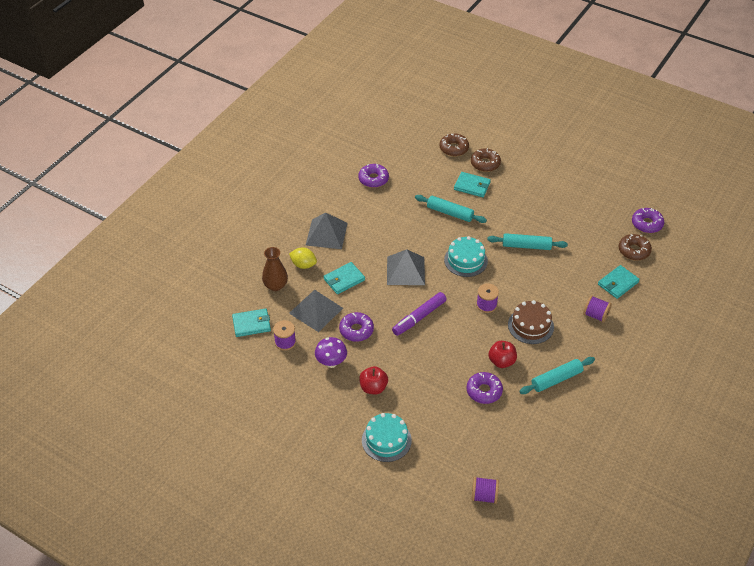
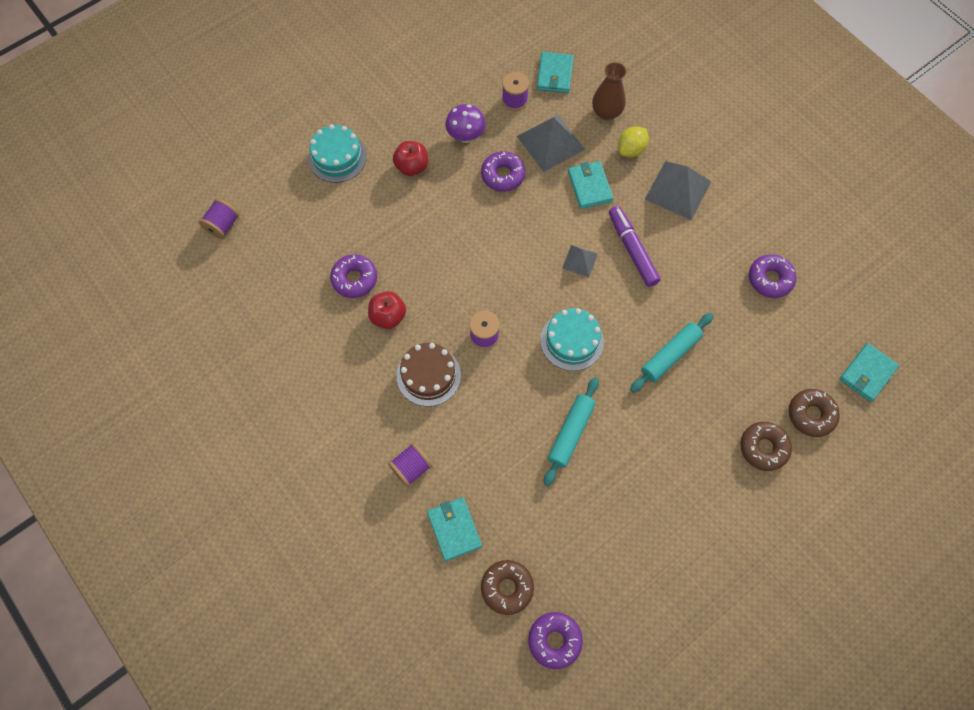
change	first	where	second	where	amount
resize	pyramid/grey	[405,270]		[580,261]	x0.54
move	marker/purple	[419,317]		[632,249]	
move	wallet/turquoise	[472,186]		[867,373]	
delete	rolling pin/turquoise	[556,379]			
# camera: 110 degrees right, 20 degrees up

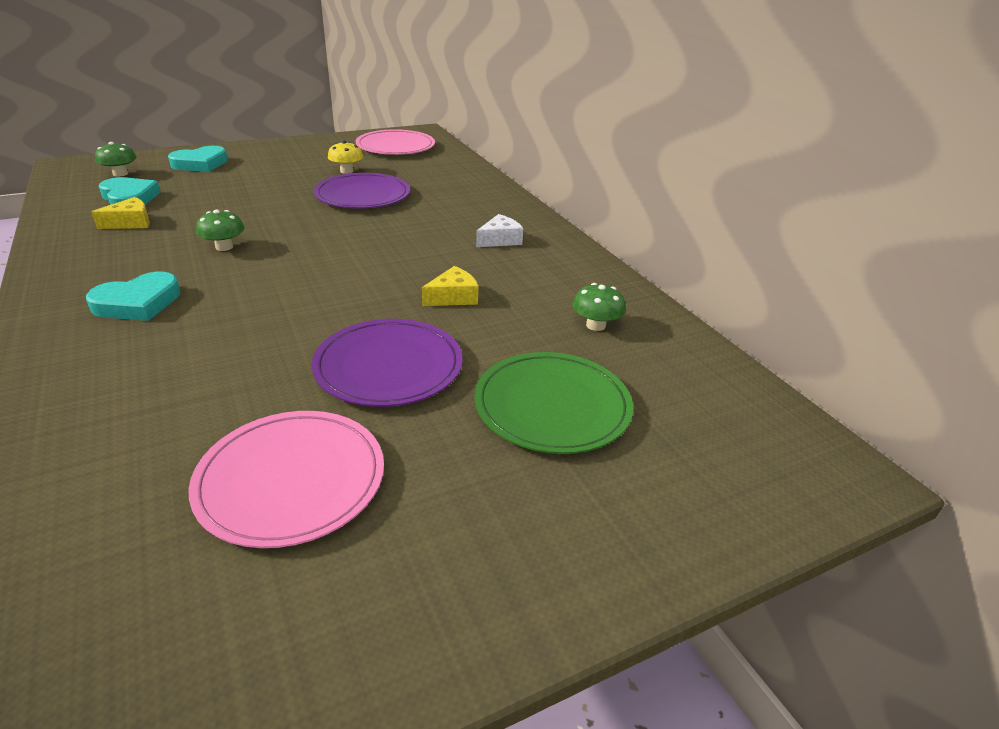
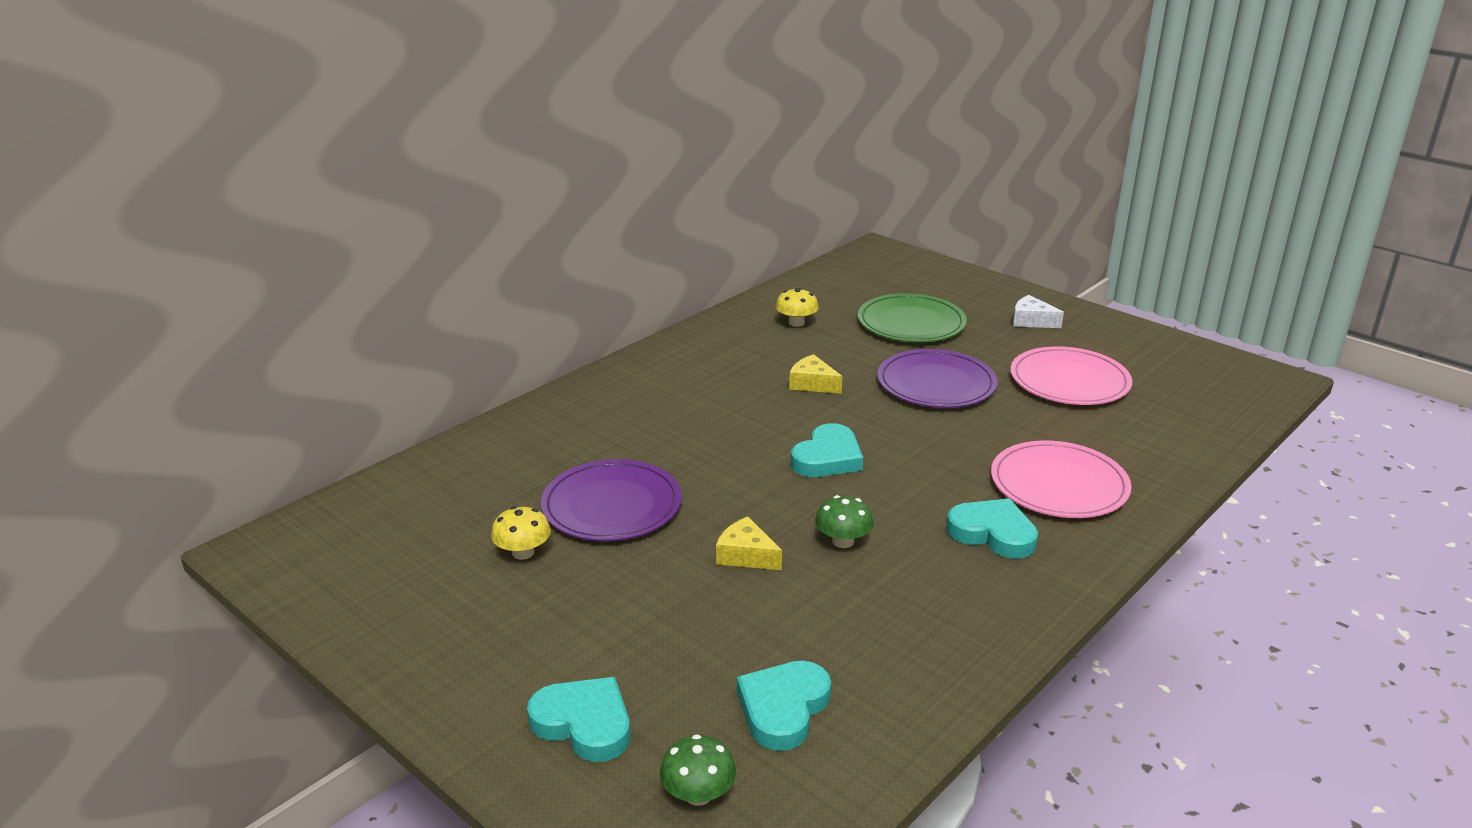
change	first	where	second	where	amount
move	cheese/yellow	[130,223]		[746,555]	
move	plate/pink	[395,146]		[1059,484]	
move	cheese/white	[500,240]		[1031,321]	
recolor	mushroom/green	[595,325]	mushroom/yellow	[796,323]	
insert			heart/turquoise	[827,458]	
# camera: 110 degrees left, 5 degrees down

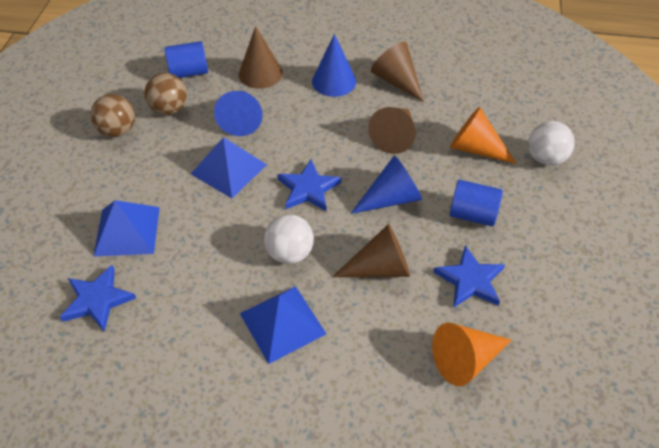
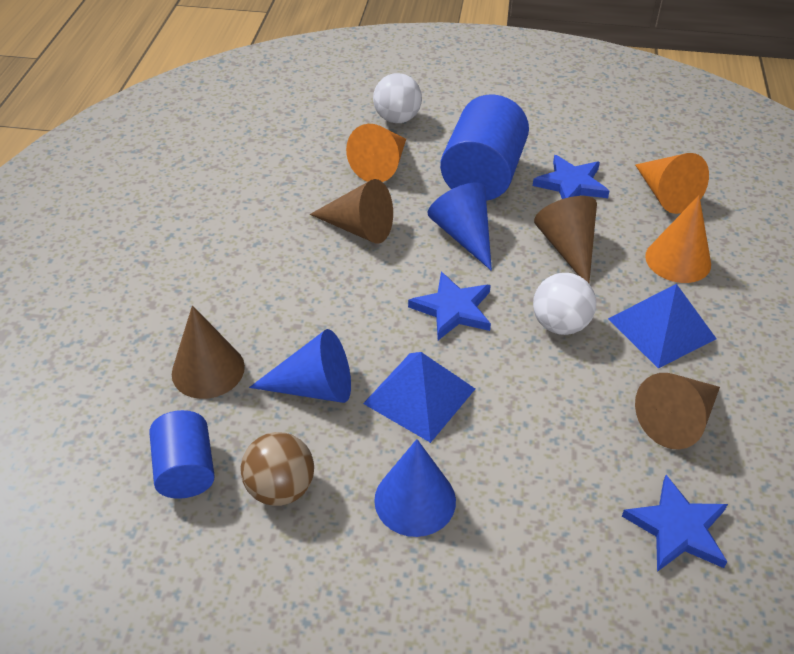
change	first	where	second	where	amount
delete	ball/brown	[118,131]			
delete	pyramid/blue	[127,231]			
move	cone/blue	[334,81]		[415,500]	
move	cone/brown	[396,81]		[677,420]	
resize	cylinder/blue	[472,214]		[482,176]	x1.67
insert			cone/orange	[678,260]	
# camera: 90 degrees left, 5 degrees down

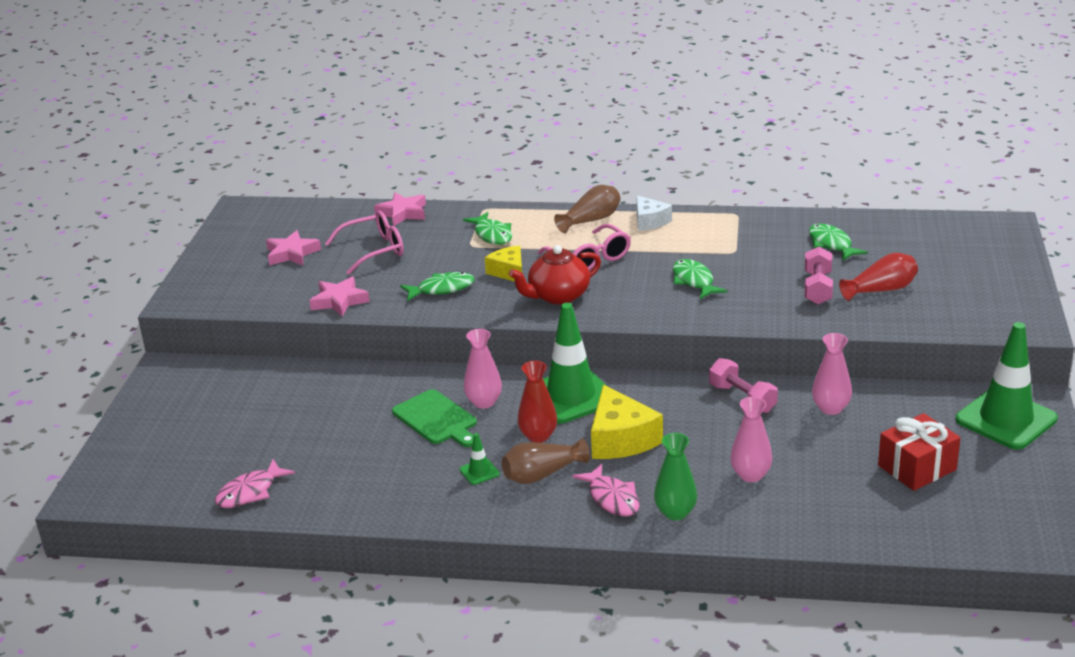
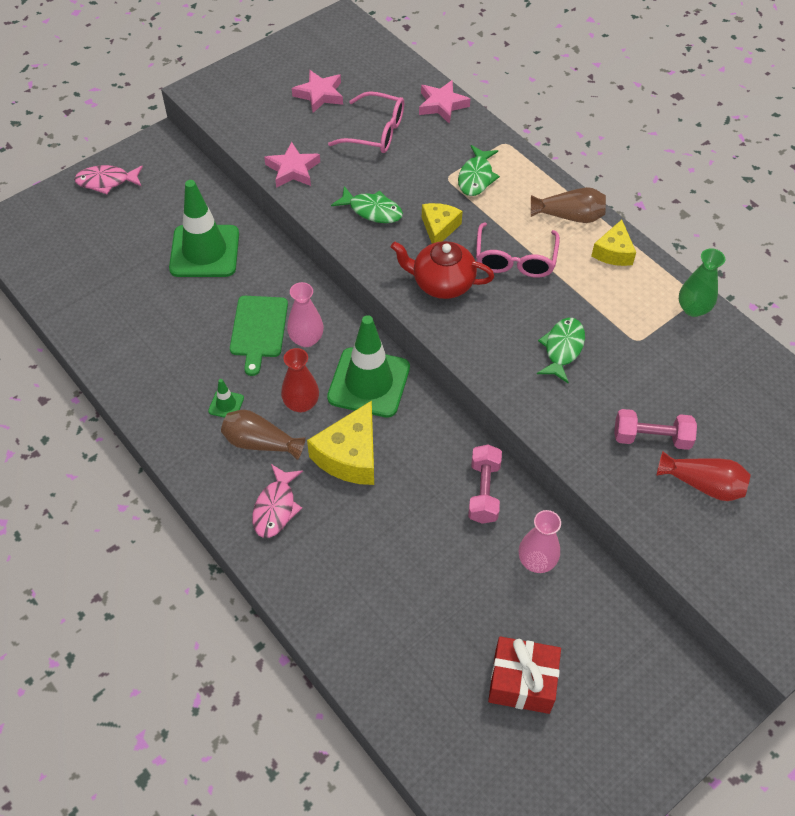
change	first	where	second	where	amount
move	fish/pink	[250,492]		[106,181]	
recolor	cheese/white	[649,221]	cheese/yellow	[613,252]	
move	vase/green	[675,512]		[693,308]	
delete	vase/pink	[750,475]			
rotate	dumbbell/pink	[817,288]		[651,438]	45 degrees clockwise
delete	fish/green	[831,244]			
move	traffic cone/green	[1006,419]		[204,251]	
# camera: 40 degrees right, 25 degrees up

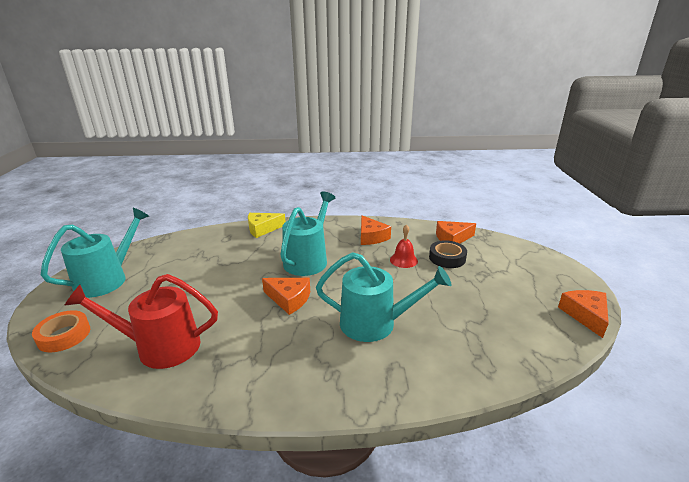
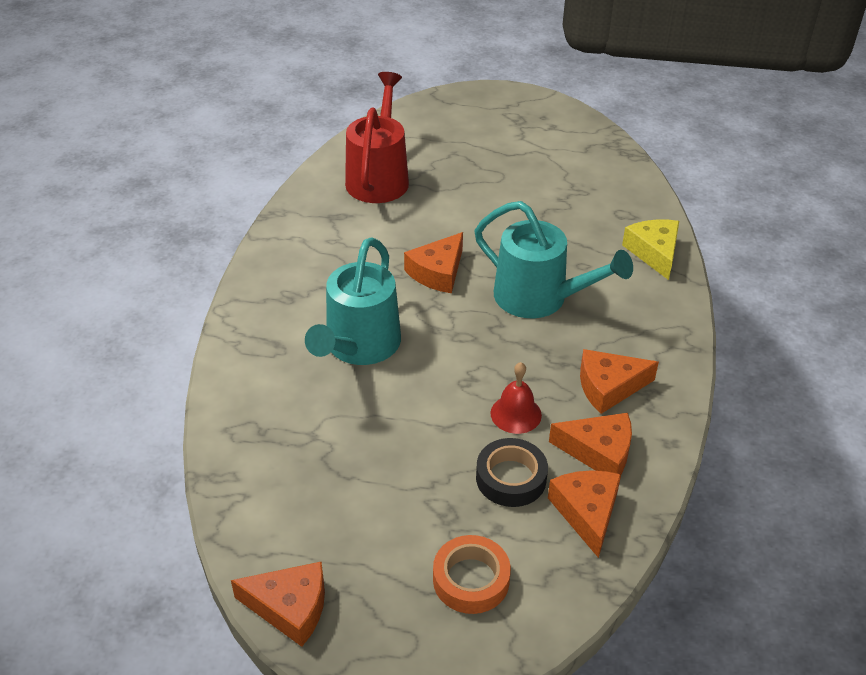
change	first	where	second	where	amount
move	tape/orange	[64,335]		[471,580]	
delete	watering can/turquoise	[107,279]			
insert			cheese/orange	[599,452]	
# camera: 100 degrees right, 15 degrees up

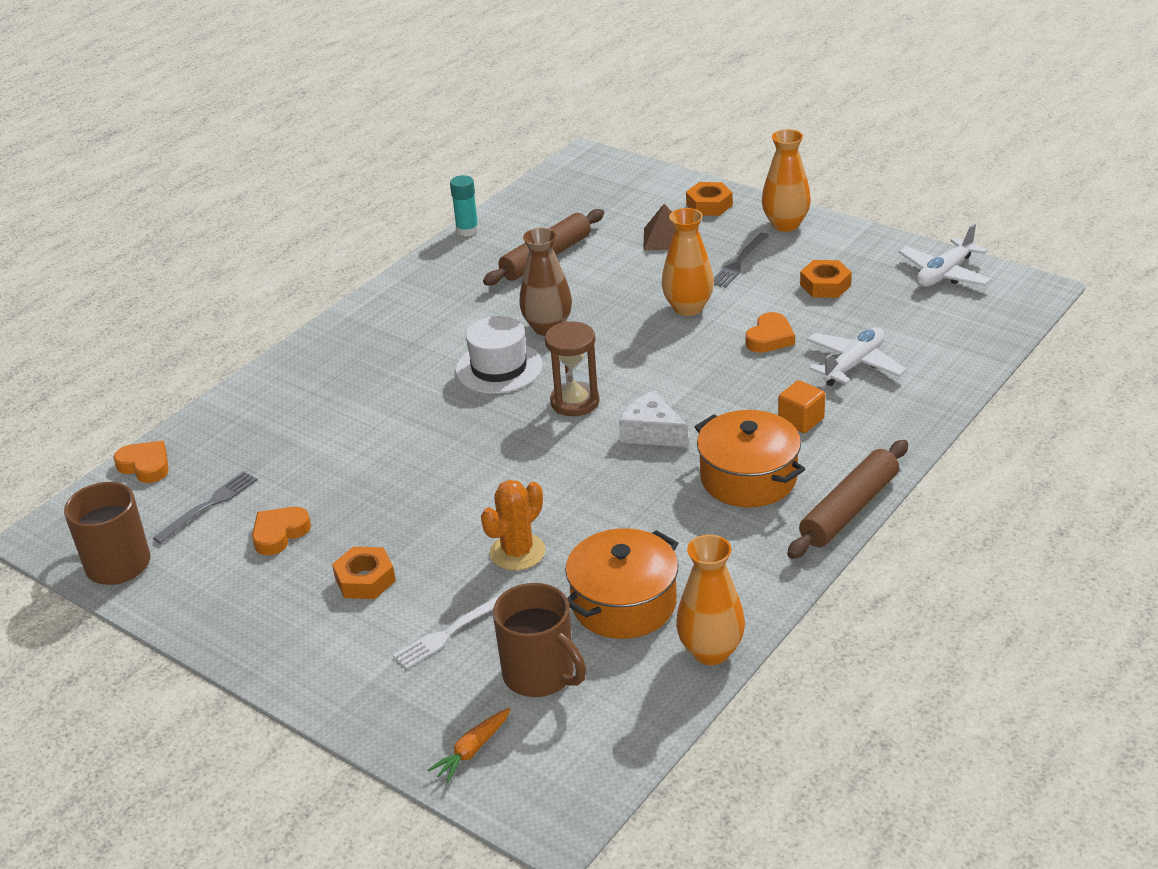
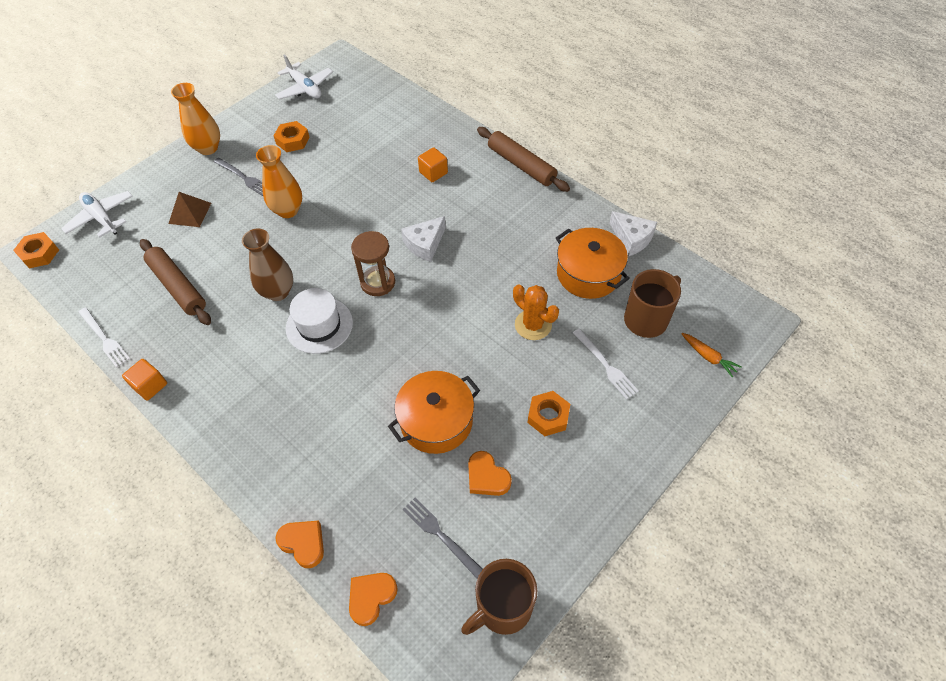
change	first	where	second	where	amount
replace	glue stick/turquoise	[467,230]	fork/white	[104,338]	
replace	vase/orange	[711,651]	cheese/white	[632,239]	
move	nut/orange	[709,205]		[39,254]	
move	pot/orange	[748,478]		[436,421]	
move	heart/orange	[770,338]		[303,543]	
move	plane/white	[854,364]		[101,218]	
insert			cube/orange	[150,386]	
# camera: 85 degrees left, 20 degrees up

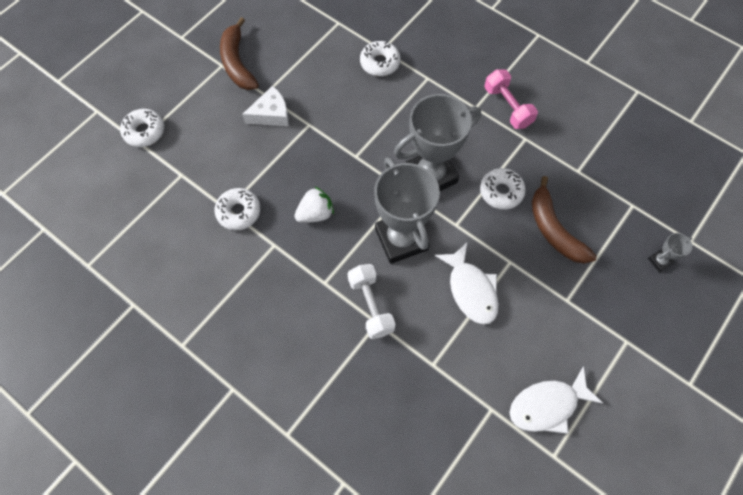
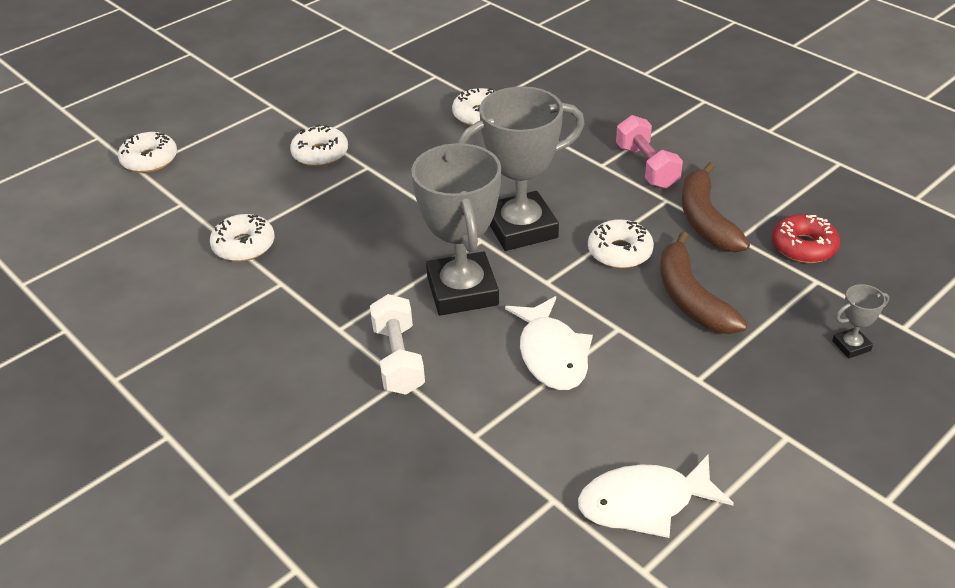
change	first	where	second	where	amount
move	banana/brown	[237,63]		[705,220]	
replace	cheese/white	[271,114]	donut/white	[320,154]	
delete	strawberry/white	[315,213]			
insert			donut/red	[803,247]	
# camera: 10 degrees right, 25 degrees down

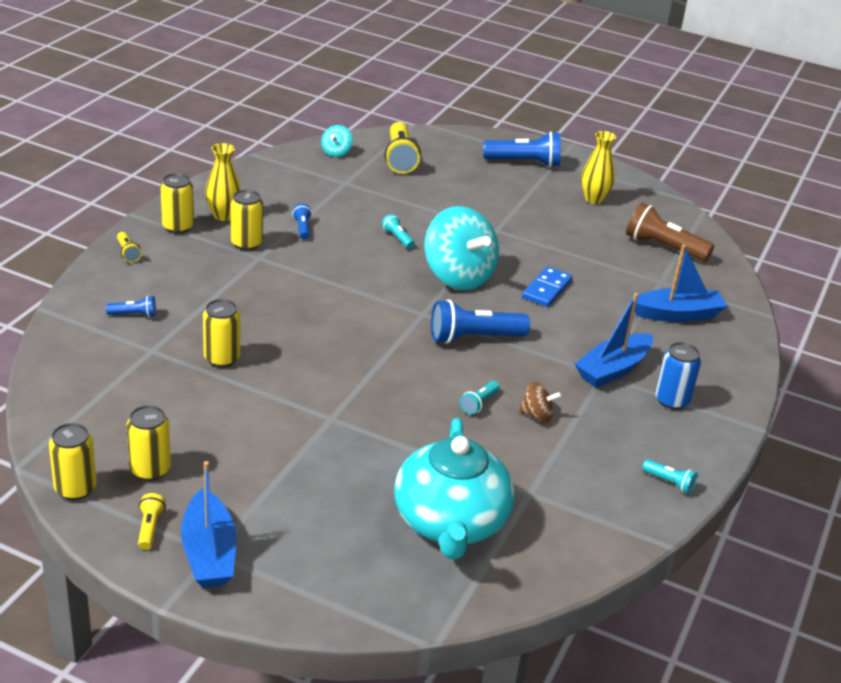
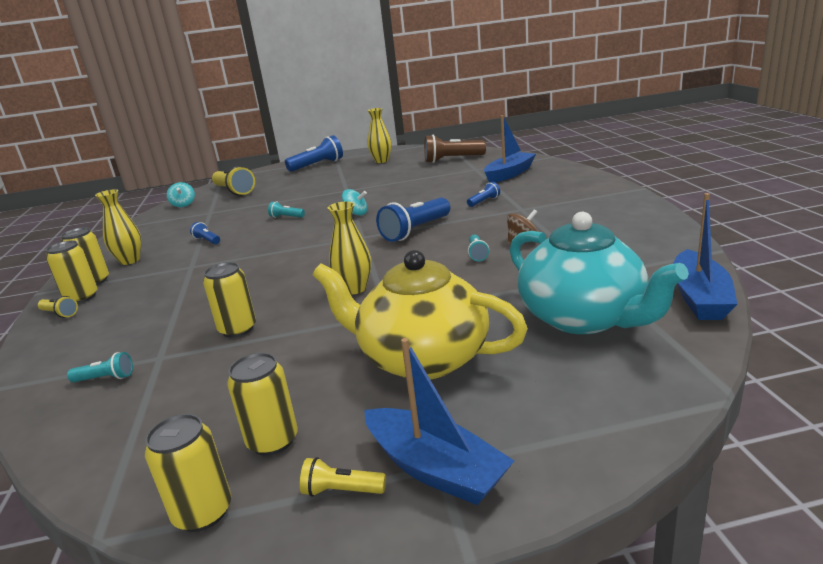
change	first	where	second	where	amount
move	flashlight/blue	[134,315]		[484,201]	
rotate	flashlight/yellow	[150,528]		[342,491]	45 degrees counterclockwise
move	can/yellow	[246,243]		[82,297]	
resize	spinning top/turquoise	[458,276]		[356,214]	x0.44
delete	domino/blue	[546,289]			
move	boat/blue	[613,369]		[699,297]	
move	flashlight/turquoise	[669,482]		[105,378]	
delete	can/blue	[671,400]			
insert			teapot/yellow	[421,358]	
insert			vase/yellow	[355,289]	
# camera: 30 degrees left, 10 degrees down

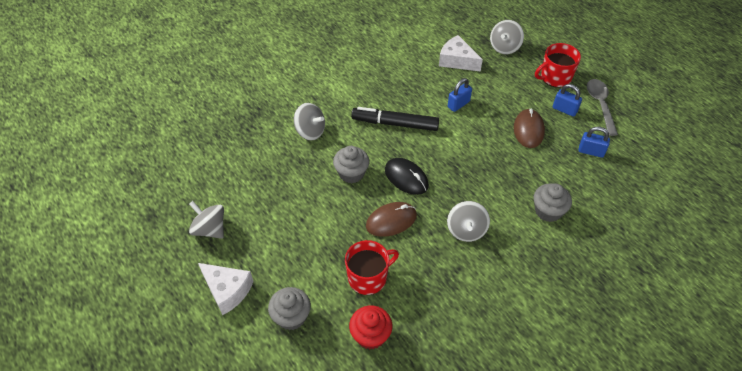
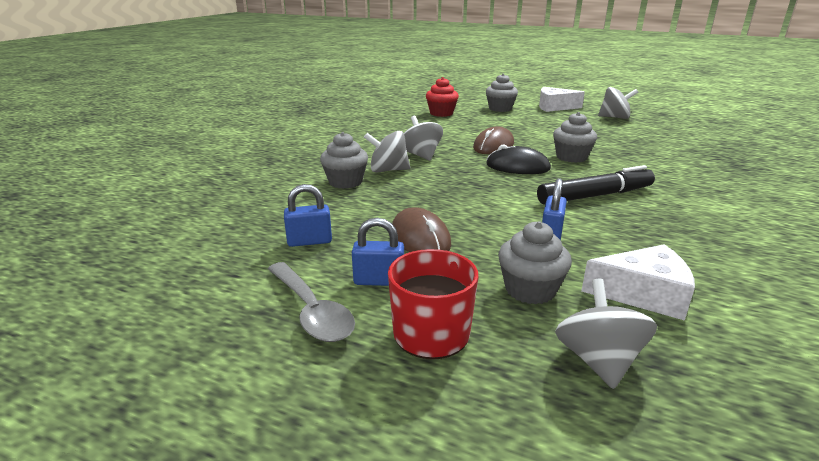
change	first	where	second	where	amount
move	spinning top/grey	[310,131]		[388,170]	
delete	mug/red	[368,277]			
insert			cupcake/grey	[530,290]	
# camera: 150 degrees right, 25 degrees down

